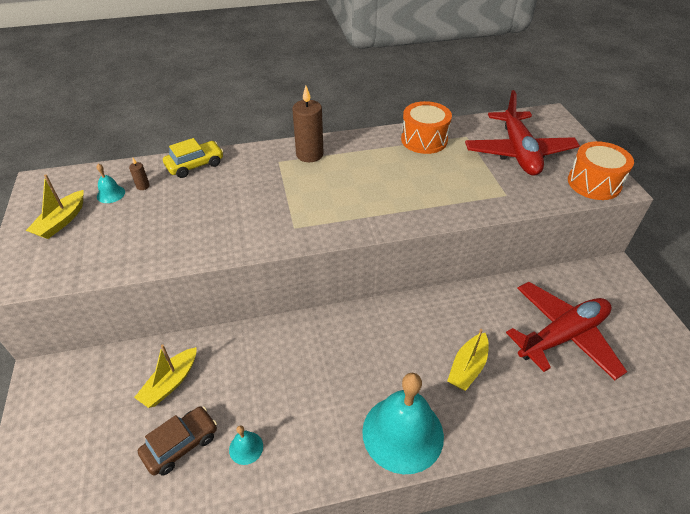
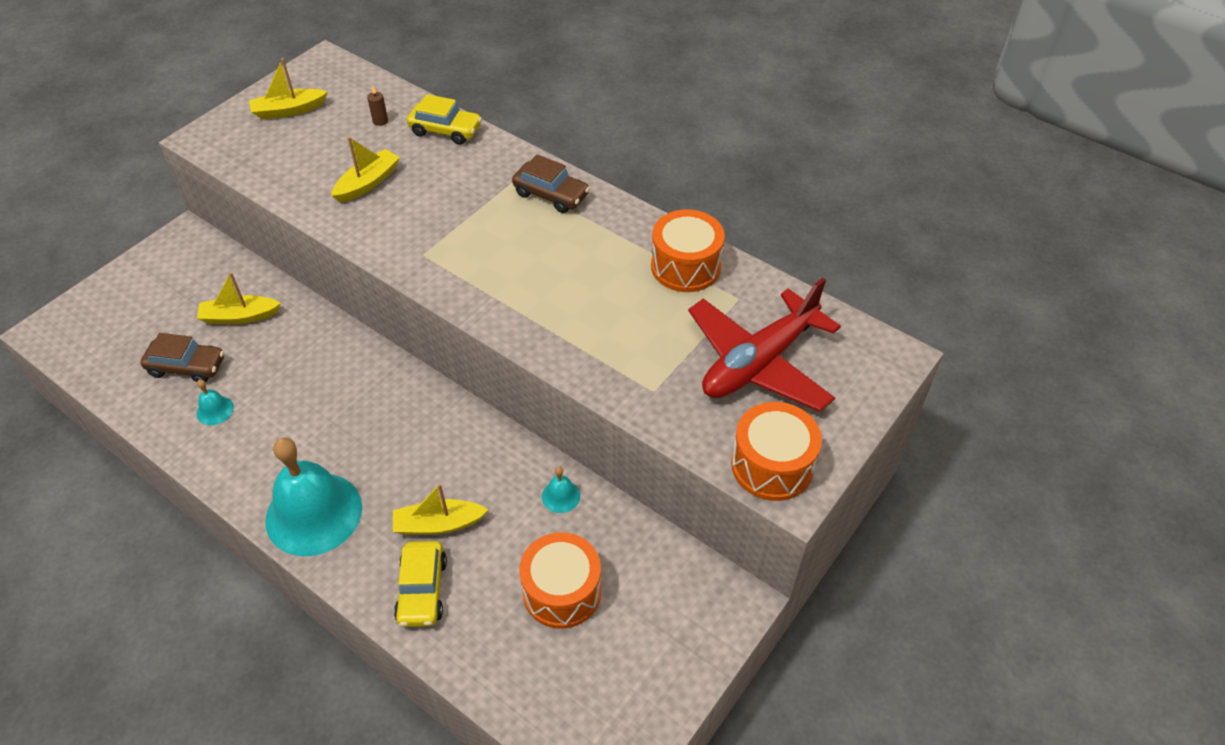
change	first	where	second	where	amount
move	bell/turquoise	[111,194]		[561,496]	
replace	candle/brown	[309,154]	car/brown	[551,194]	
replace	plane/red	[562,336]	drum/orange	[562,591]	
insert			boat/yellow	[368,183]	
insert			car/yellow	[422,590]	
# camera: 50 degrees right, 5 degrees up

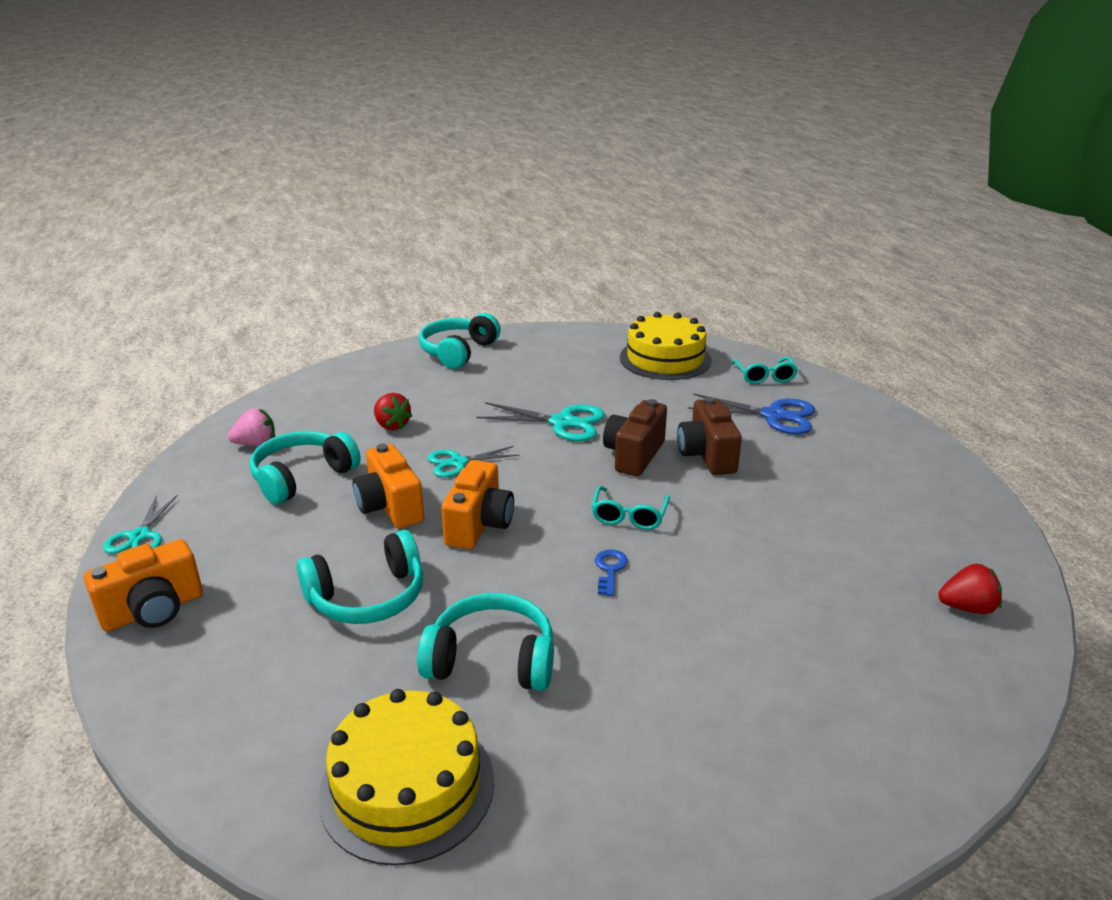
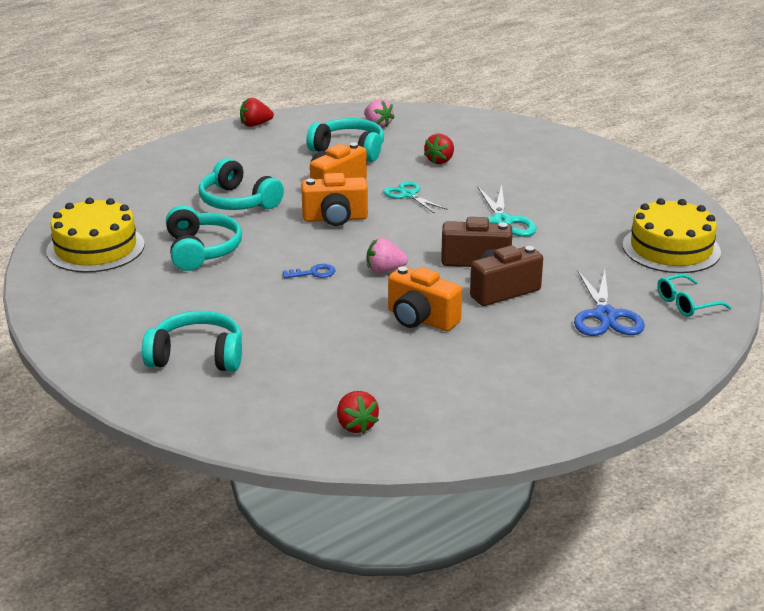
change	first	where	second	where	amount
move	camera/orange	[153,610]		[421,319]	
replace	scissors/turquoise	[140,536]	strawberry/red	[255,125]	
move	headphones/turquoise	[458,352]		[197,356]	
replace	glasses/turquoise	[629,516]	strawberry/pink	[385,270]	
# camera: 70 degrees right, 0 degrees up

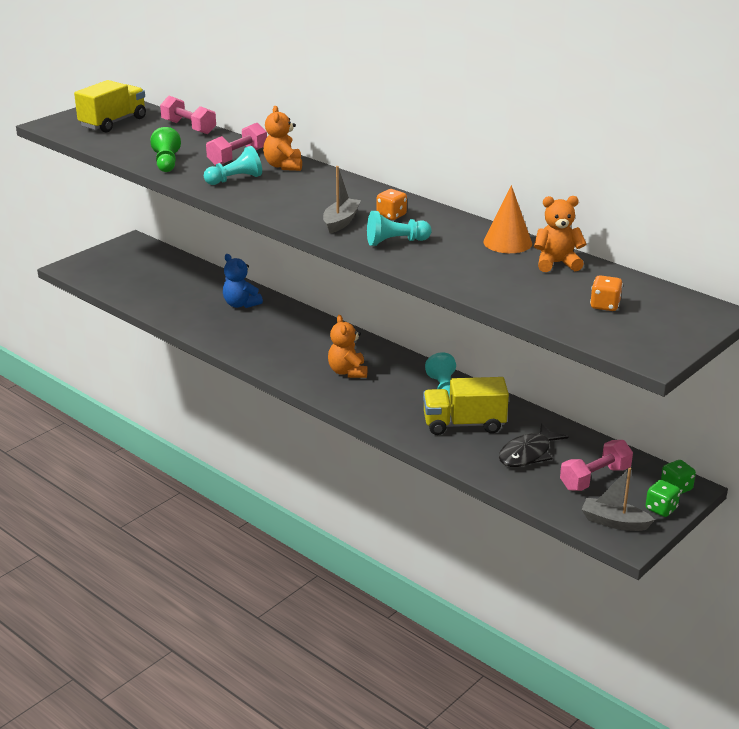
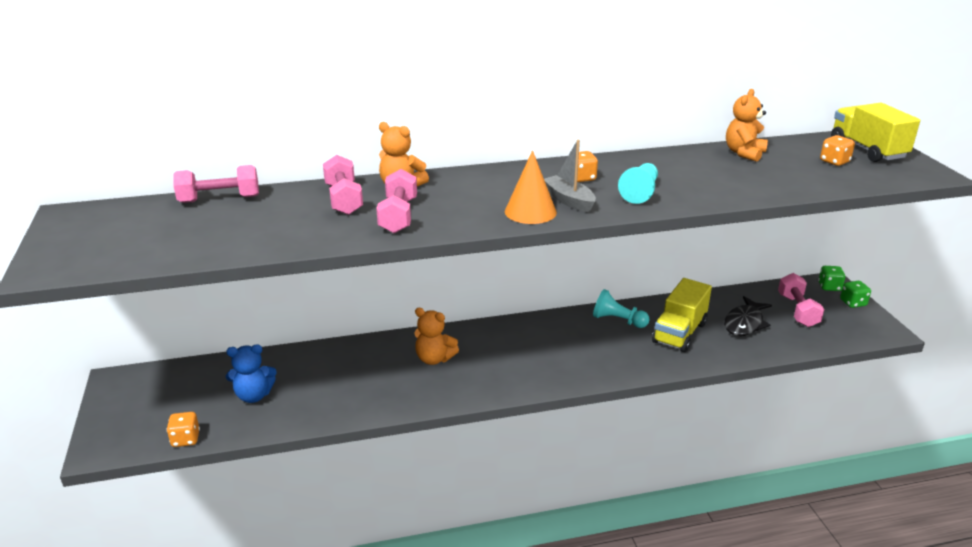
change	first	where	second	where	amount
move	truck/yellow	[113,122]		[867,150]	
delete	pawn/green	[166,162]			
replace	pawn/turquoise	[235,179]	dumbbell/pink	[398,216]	
move	teddy bear/blue	[241,304]		[254,395]	
move	teddy bear/orange	[348,372]		[434,359]	
move	cone/orange	[507,242]		[530,212]	
rotate	fish/black	[528,454]		[744,323]	45 degrees clockwise
delete	boat/grey	[614,522]			
insert			dice/orange	[185,439]	
# camera: 55 degrees left, 0 degrees up

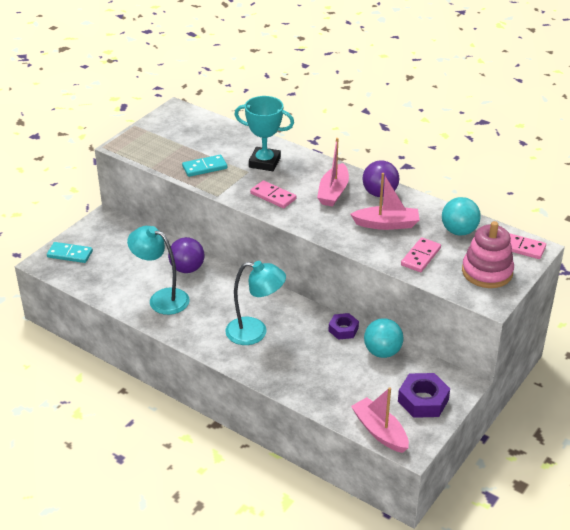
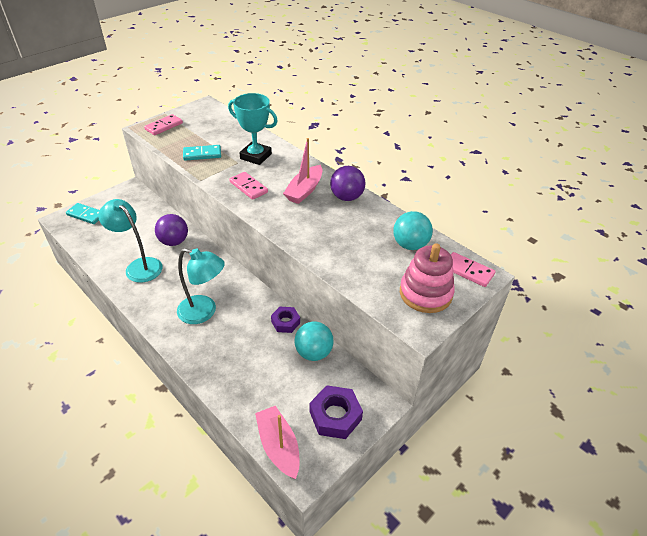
change	first	where	second	where	amount
delete	boat/pink	[386,224]			
move	domino/pink	[421,257]		[164,126]	
# camera: 10 degrees right, 5 degrees up

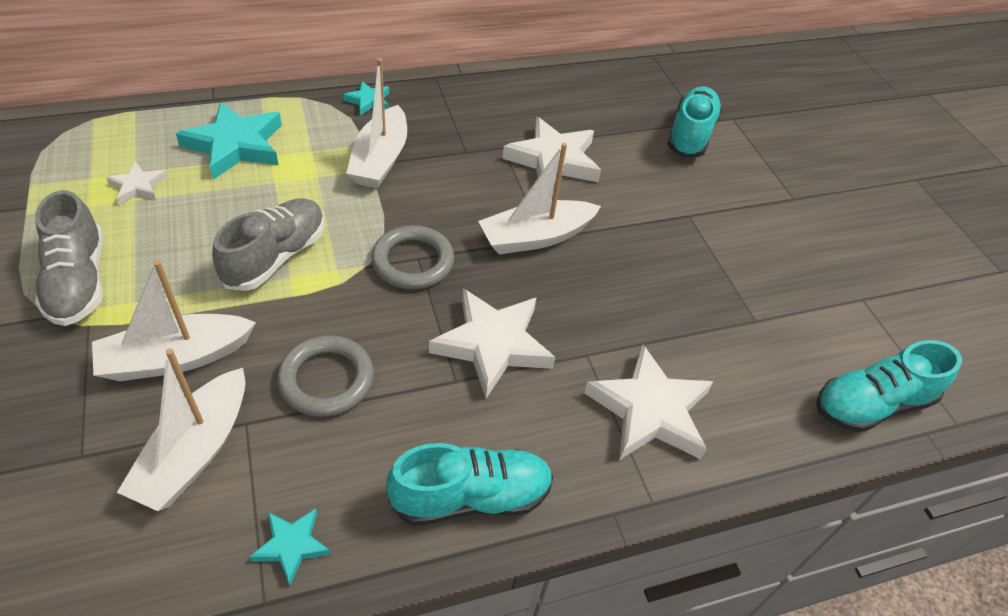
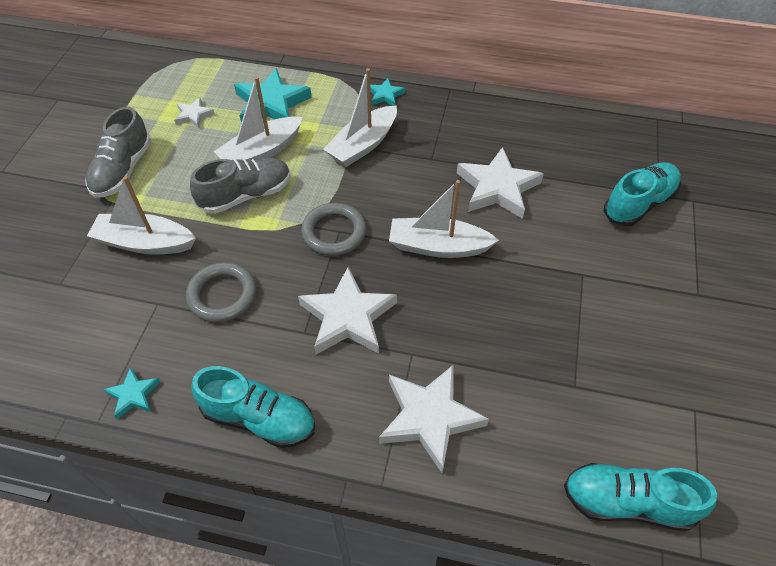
change	first	where	second	where	amount
move	boat/white	[196,451]		[261,152]	
# camera: 35 degrees right, 5 degrees up

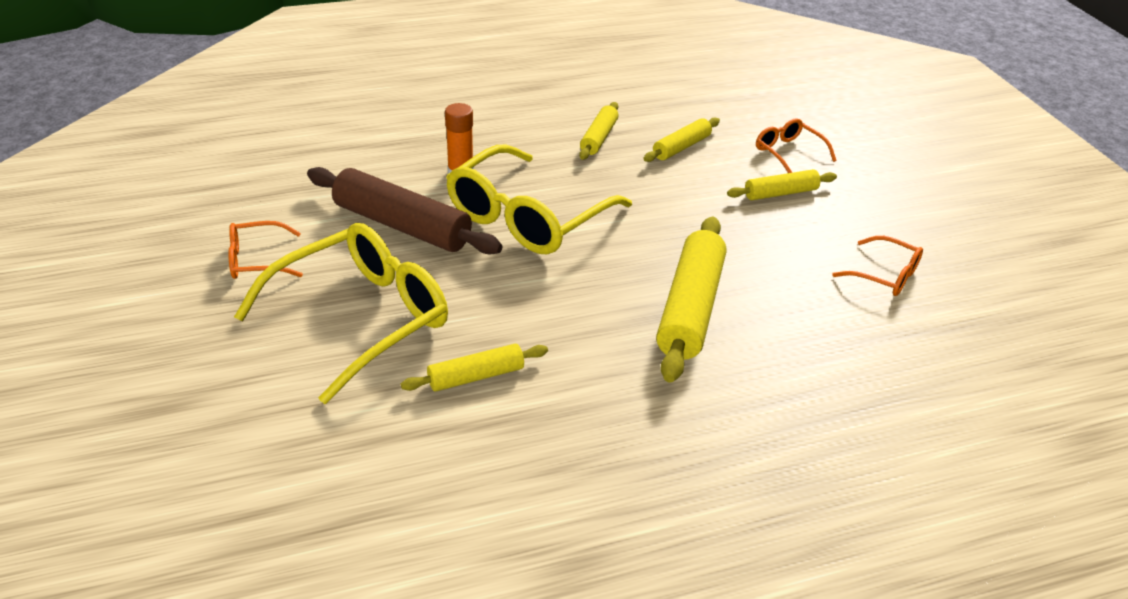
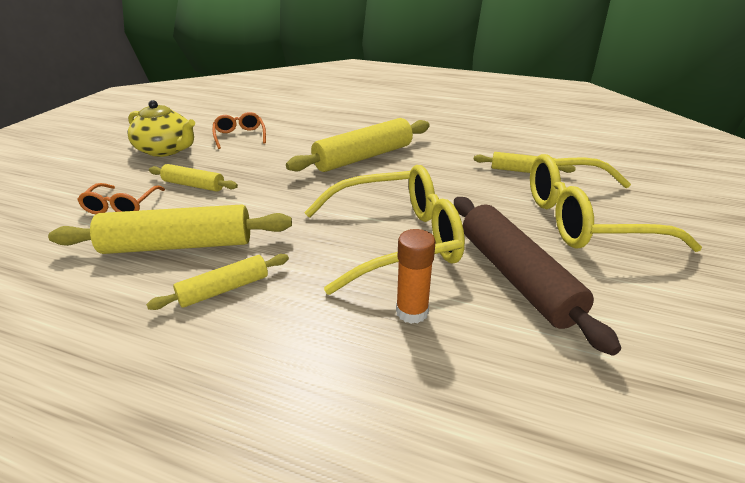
change	first	where	second	where	amount
delete	glasses/orange	[257,260]			
resize	rolling pin/yellow	[681,147]		[178,245]	x1.83
insert			teapot/yellow	[166,150]	
# camera: 140 degrees left, 5 degrees down

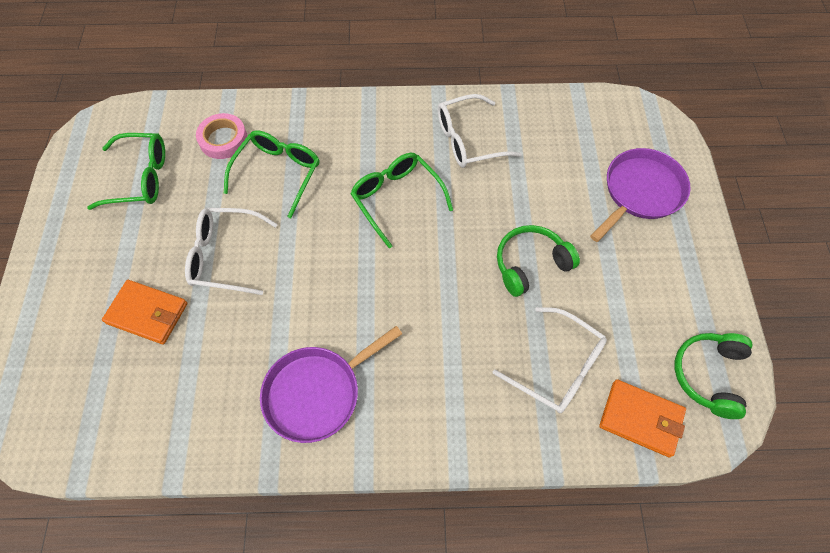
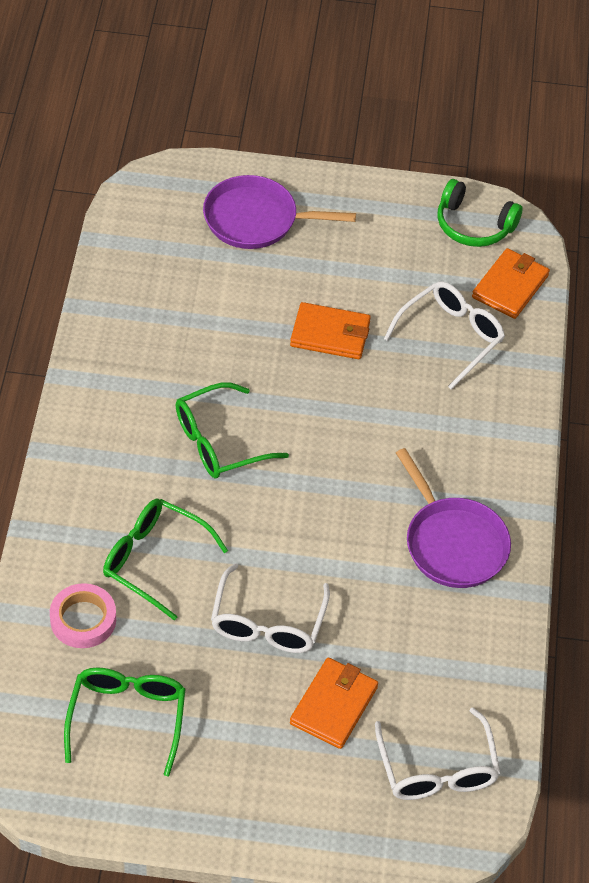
change	first	where	second	where	amount
move	glasses/white	[468,140]		[437,770]	
replace	headphones/green	[531,264]	wallet/orange	[330,334]	
rotate	pan/purple	[640,192]		[255,219]	45 degrees counterclockwise
# camera: 85 degrees left, 10 degrees down

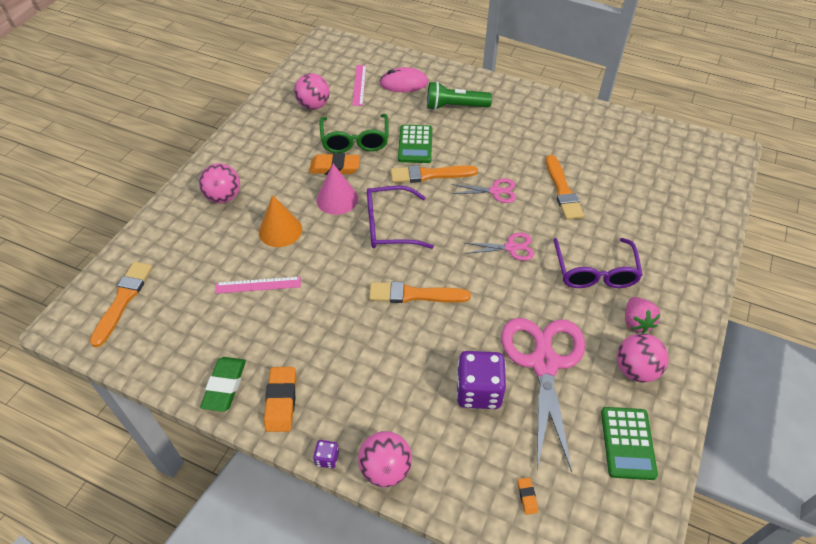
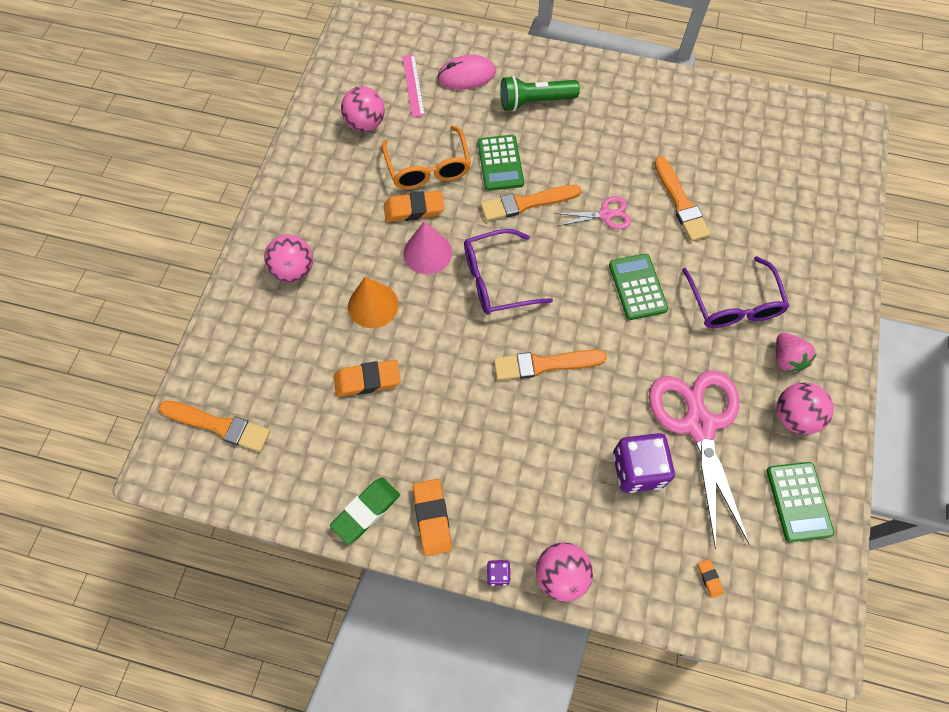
change	first	where	second	where	amount
rotate	brush/orange	[123,300]		[218,425]	105 degrees clockwise
rotate	eraser/green	[225,386]		[366,511]	45 degrees clockwise
replace	ruler/pink	[258,285]	eraser/orange	[367,380]	
recolor	glasses/green	[355,141]	glasses/orange	[428,168]	
replace	scissors/pink	[511,247]	calculator/green	[637,287]	
# camera: 10 degrees left, 15 degrees up

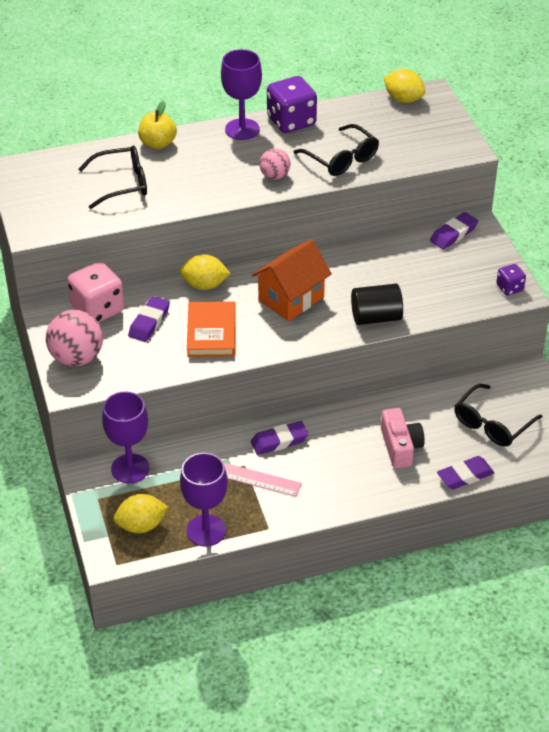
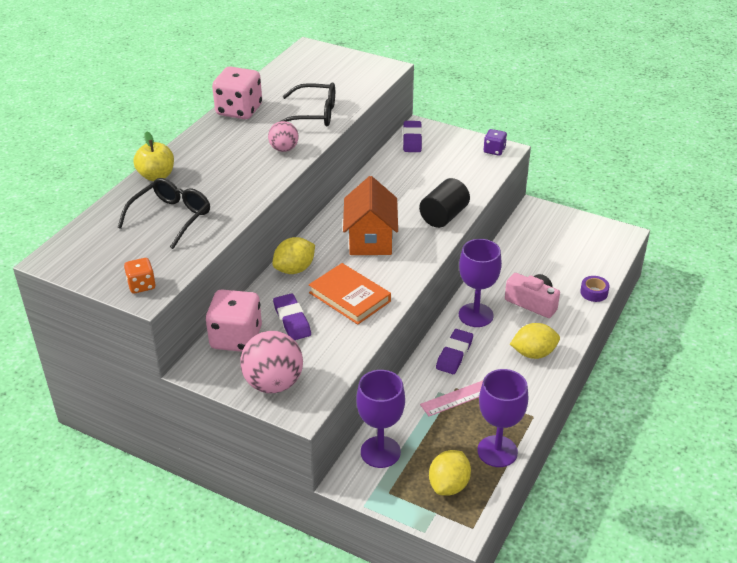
change	first	where	second	where	amount
move	goblet/purple	[242,129]		[475,315]	
recolor	dice/purple	[291,121]	dice/pink	[239,110]	
move	lemon/yellow	[403,99]		[533,353]	
replace	eraser/purple	[465,476]	tape/purple	[594,292]	
delete	glasses/black	[492,424]			
insert			dice/orange	[141,285]	
# camera: 45 degrees left, 5 degrees down

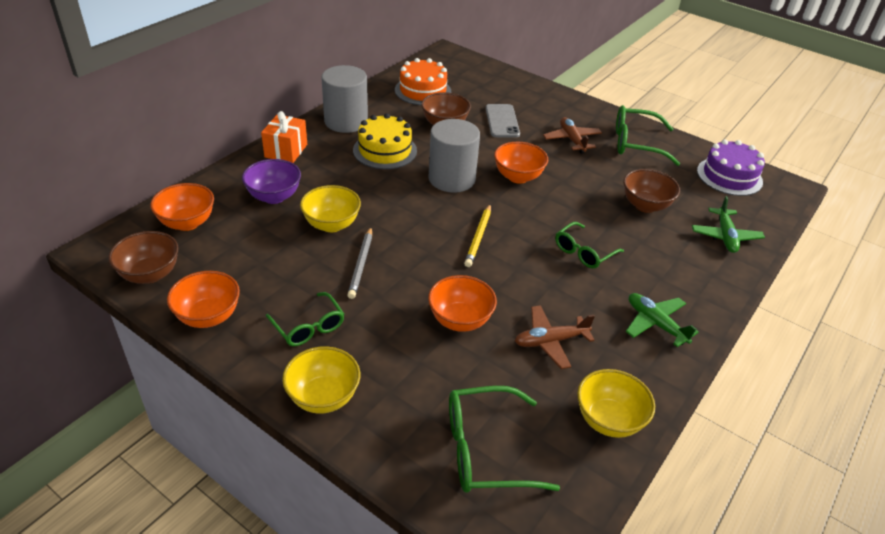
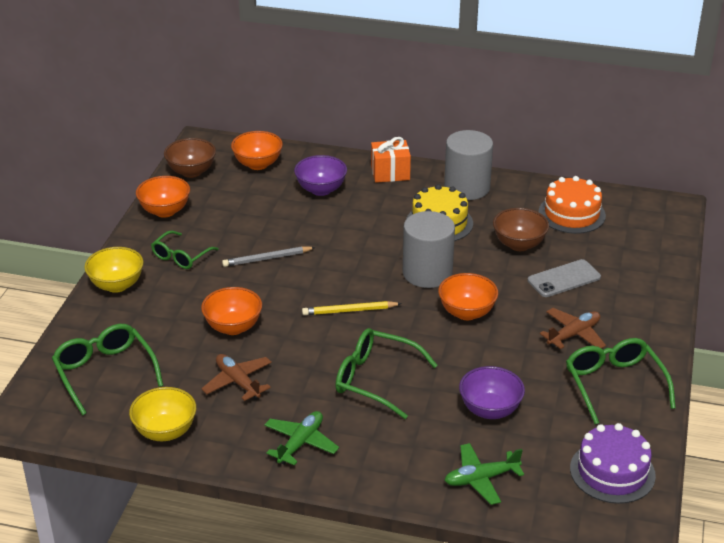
change	first	where	second	where	amount
delete	bowl/yellow	[332,224]			
resize	glasses/green	[583,252]		[375,379]	x1.51
recolor	bowl/brown	[645,206]	bowl/purple	[490,410]	
# camera: 70 degrees right, 5 degrees down

